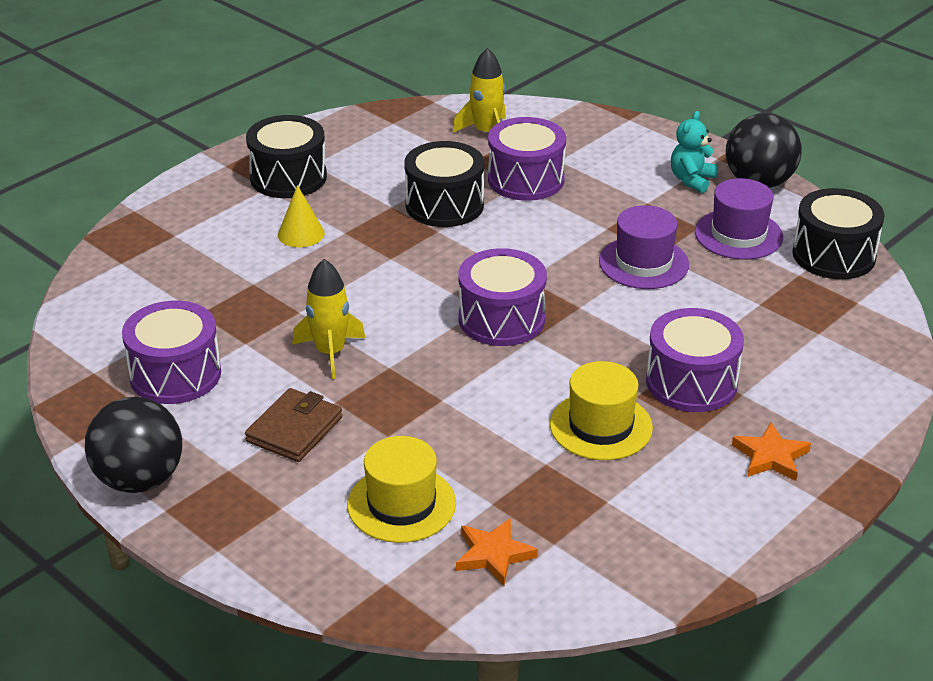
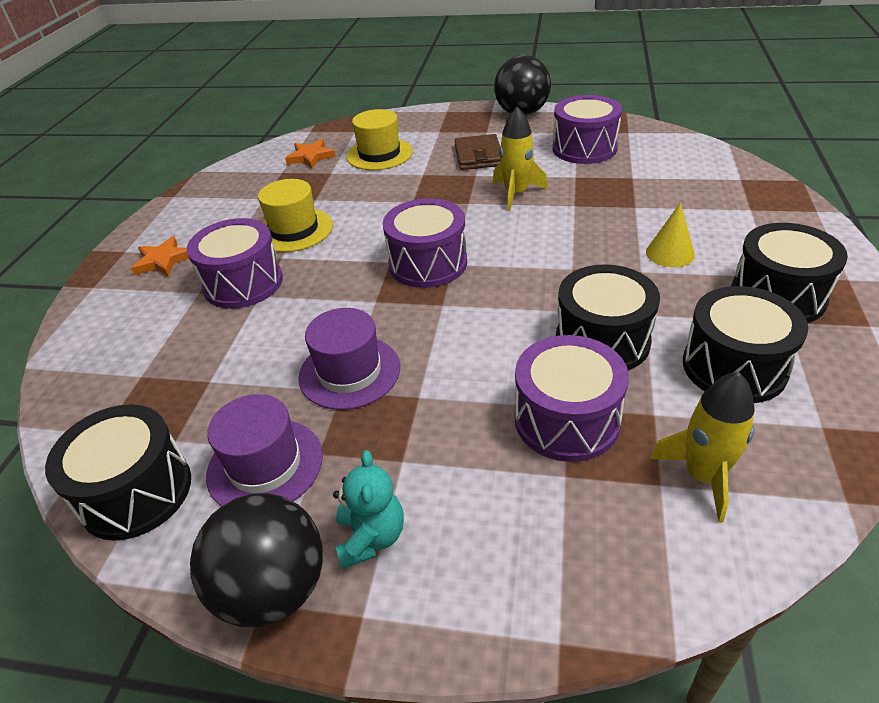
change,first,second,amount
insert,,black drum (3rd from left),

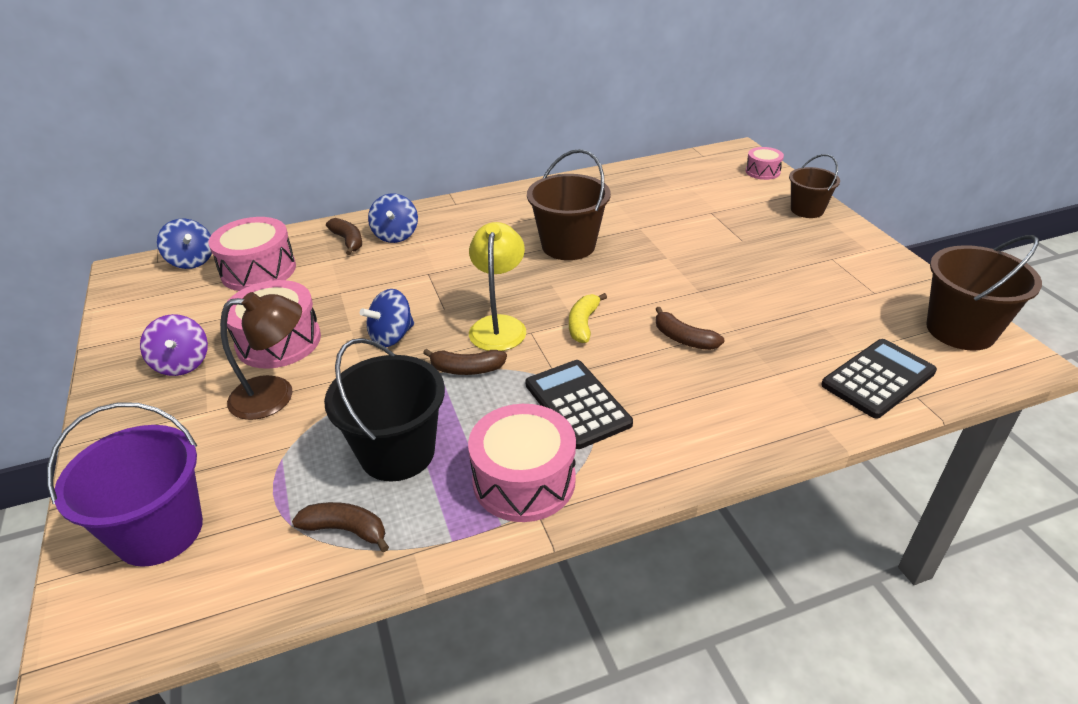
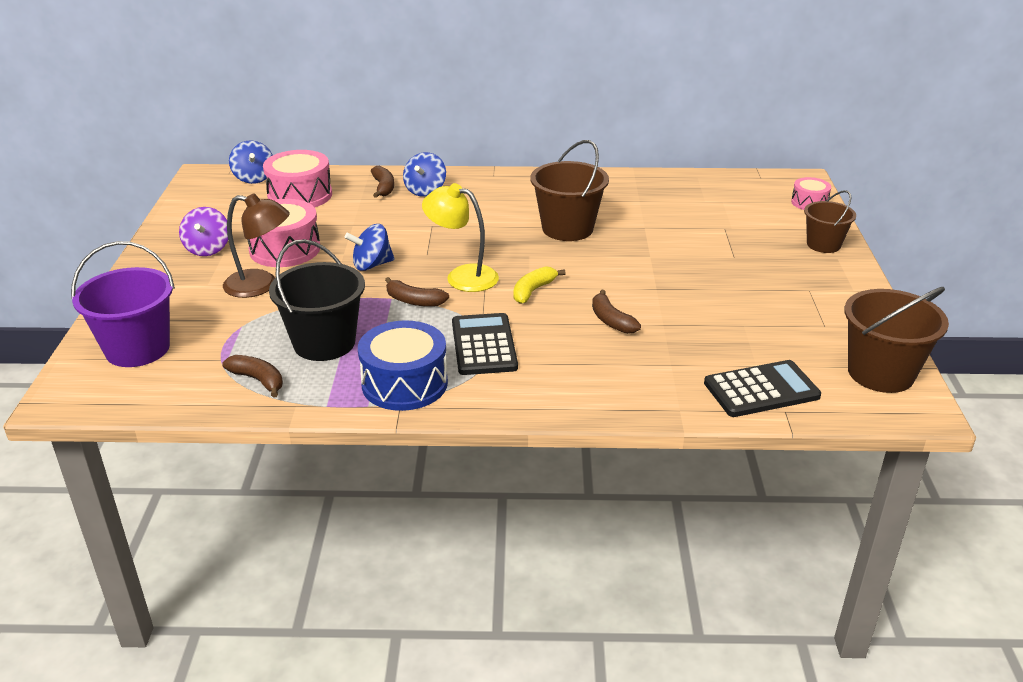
change,first,second,amount
rotate,yellow lamp,,90 degrees counterclockwise
recolor,pink drum (3rd from left),blue drum,

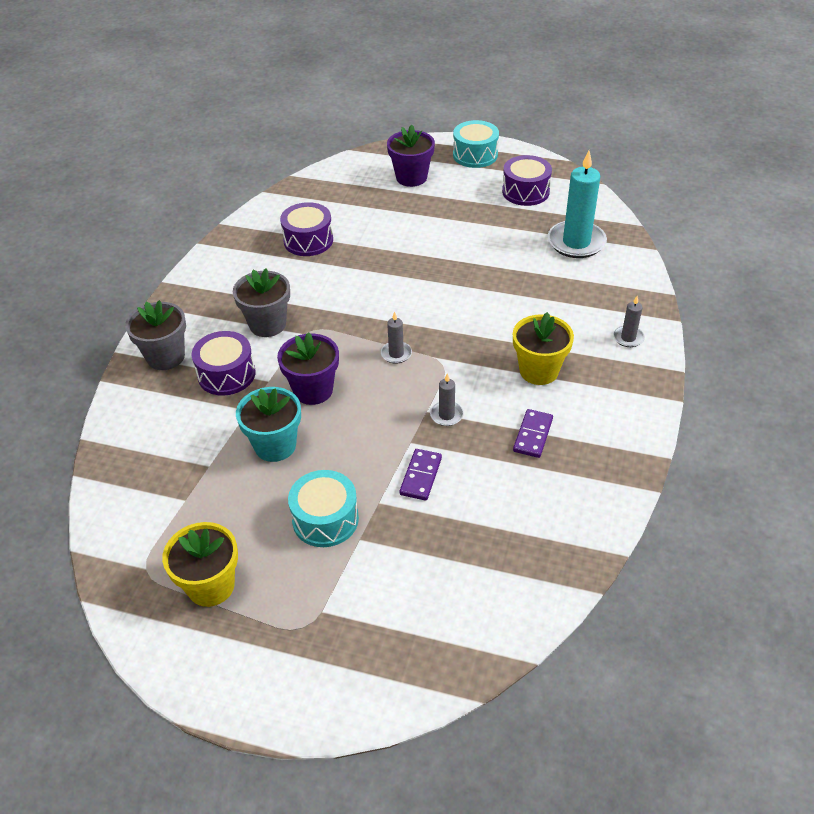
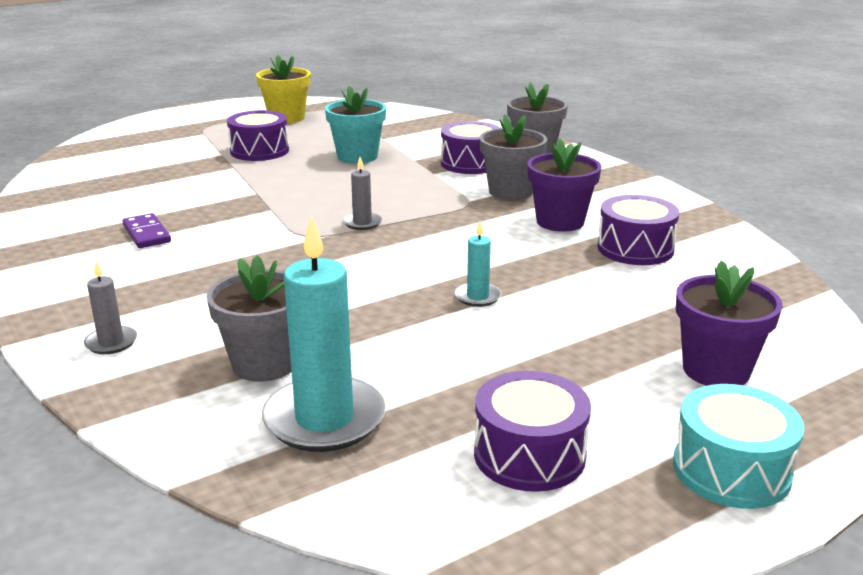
change,first,second,amount
delete,yellow flower pot (2nd from left),,
move,purple flower pot (1st from left),,
delete,grey candle (2nd from left),,
delete,purple domino (1st from left),,
recolor,turquoise drum (1st from left),purple drum (1st from left),
insert,,turquoise candle (2nd from left),
insert,,grey flower pot (1st from left),

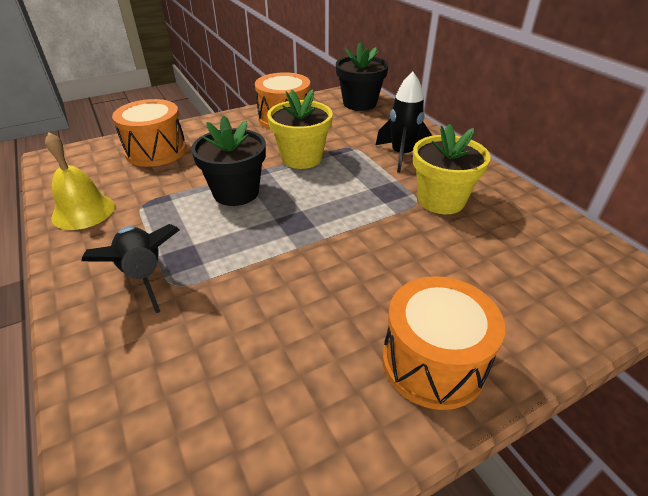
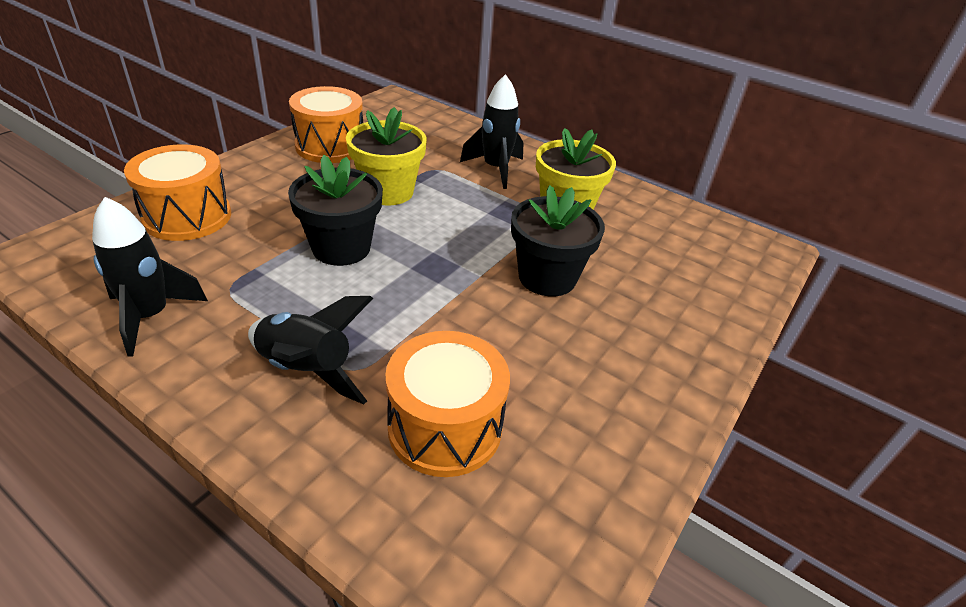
change,first,second,amount
move,black flower pot (2nd from left),,
replace,yellow bell,black rocket (1st from left),
move,orange drum (3rd from left),,

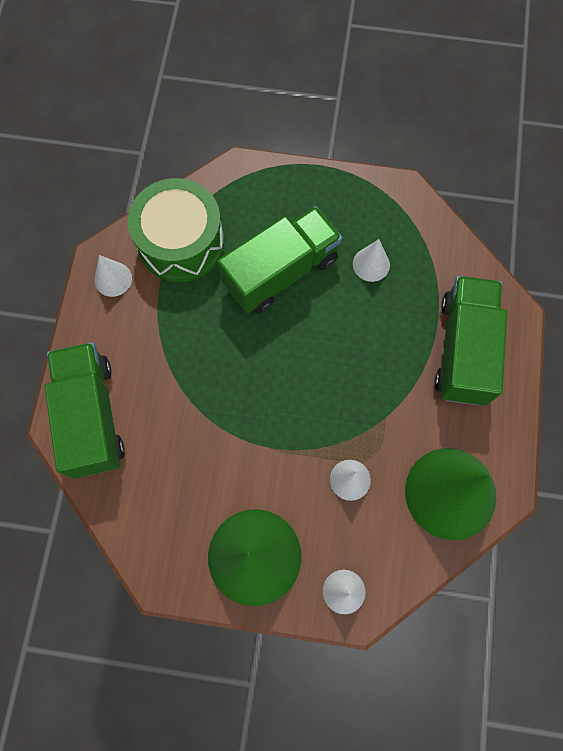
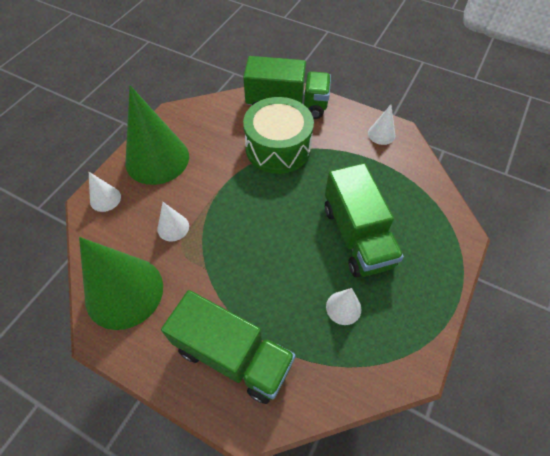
change,first,second,amount
move,green drum,,

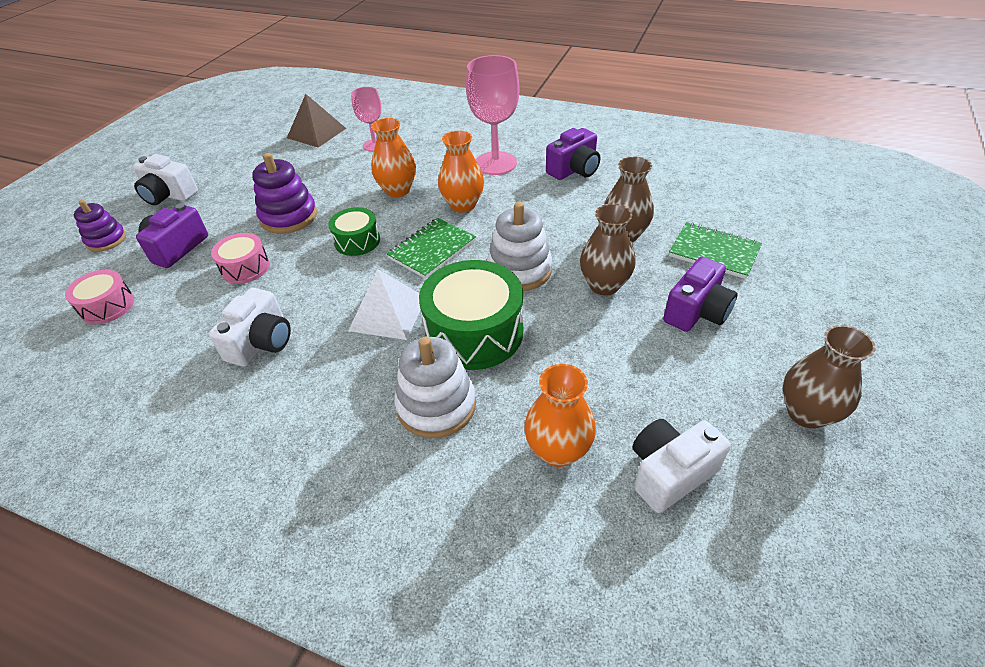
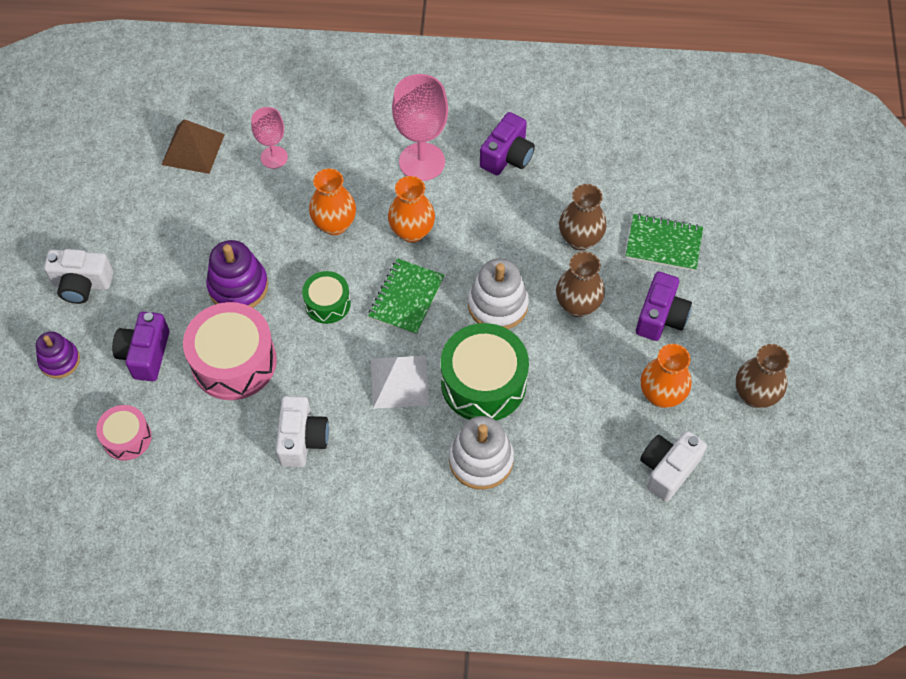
change,first,second,amount
resize,pink drum (2nd from left),,x1.81
move,orange vase (3rd from left),,

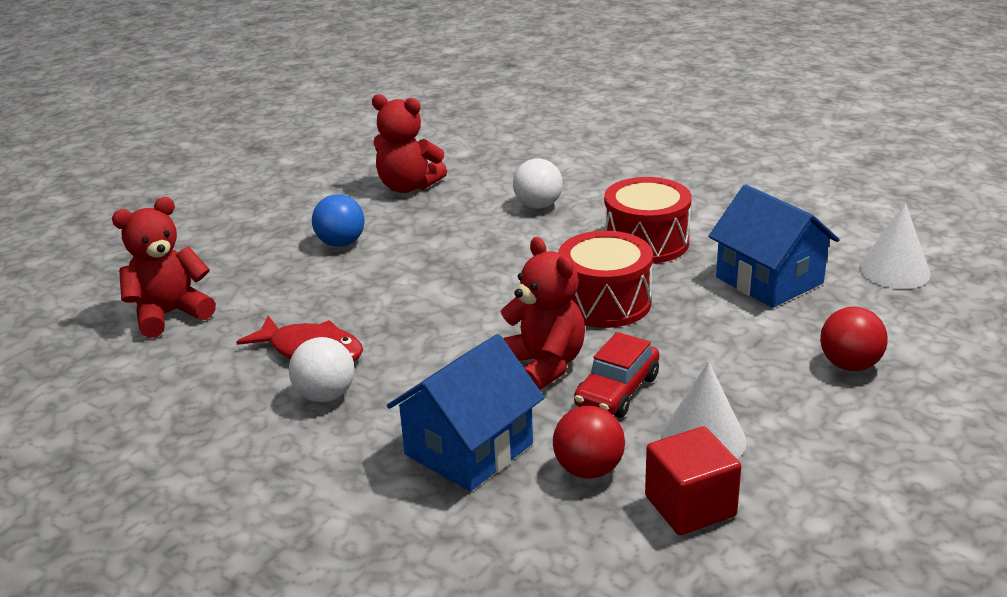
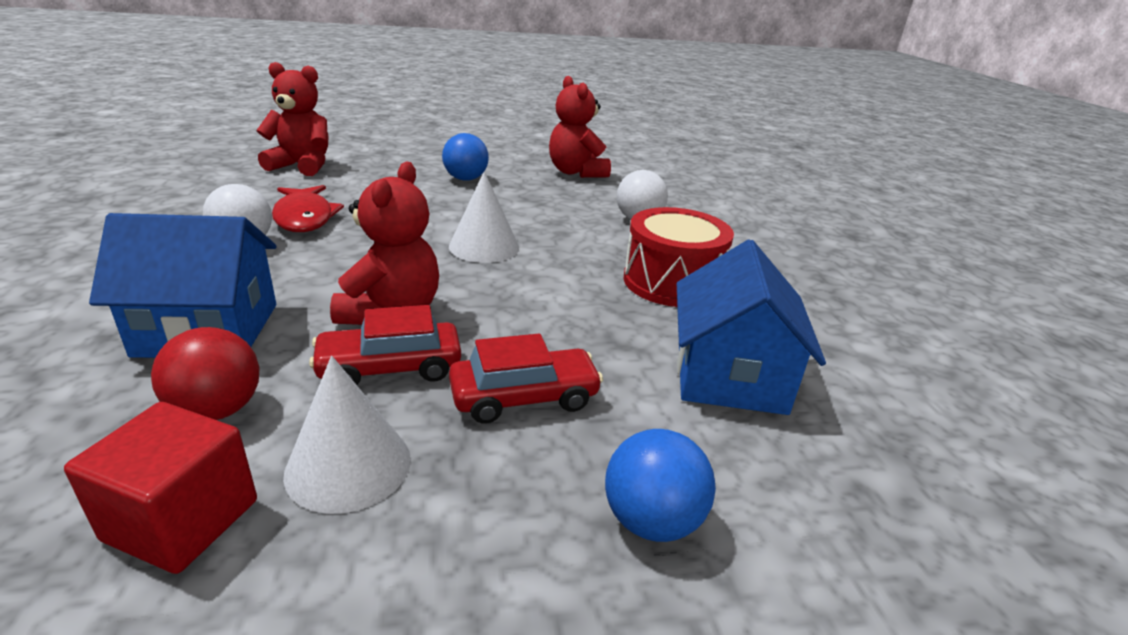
change,first,second,amount
move,white cone (2nd from left),,
delete,red drum (1st from left),,
recolor,red ball (2nd from left),blue ball (2nd from left),
insert,,red car (2nd from left),

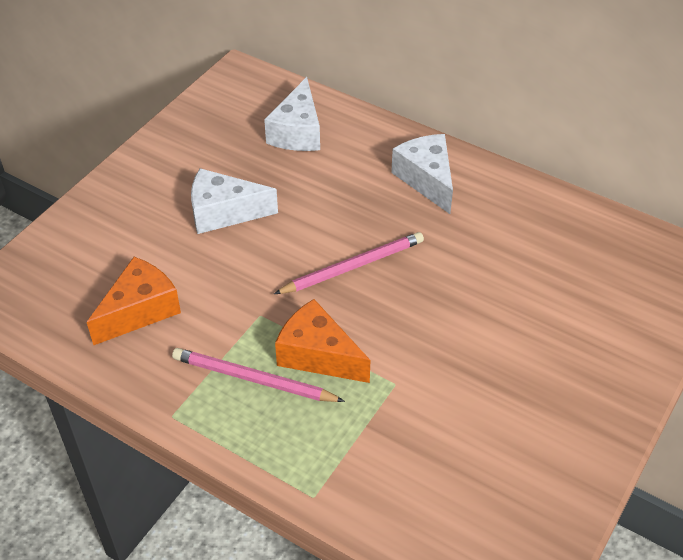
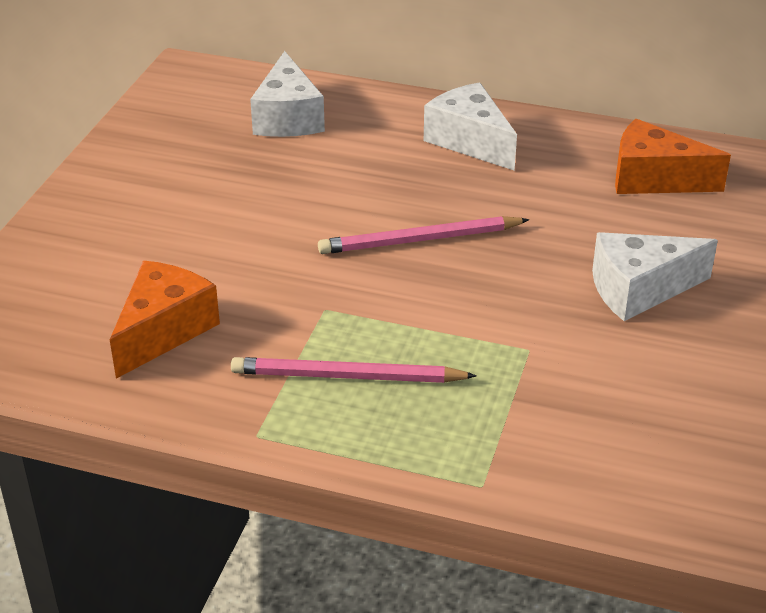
change,first,second,amount
move,white cheese (1st from left in the first image),white cheese (3rd from left),
rotate,pink pencil (2nd from left),,150 degrees counterclockwise
move,orange cheese (2nd from left),,

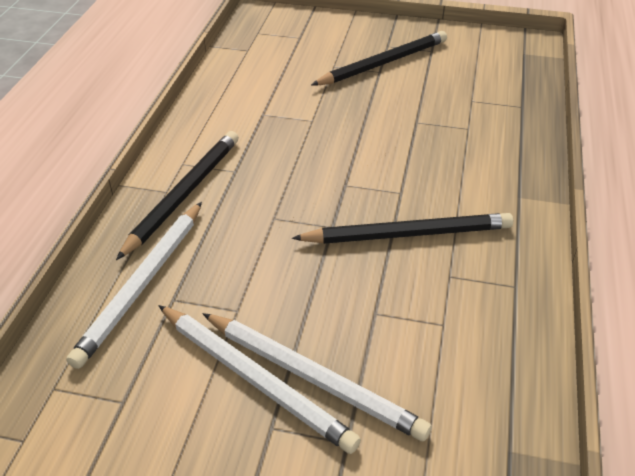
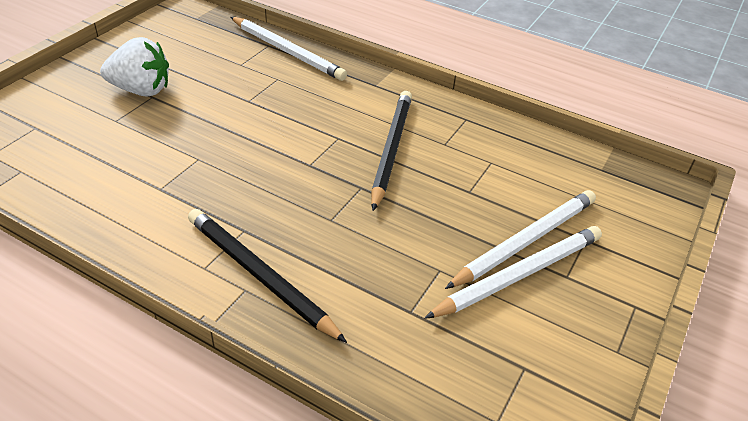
change,first,second,amount
replace,black pencil (2nd from left),white strawberry,
move,white pencil (1st from left),,

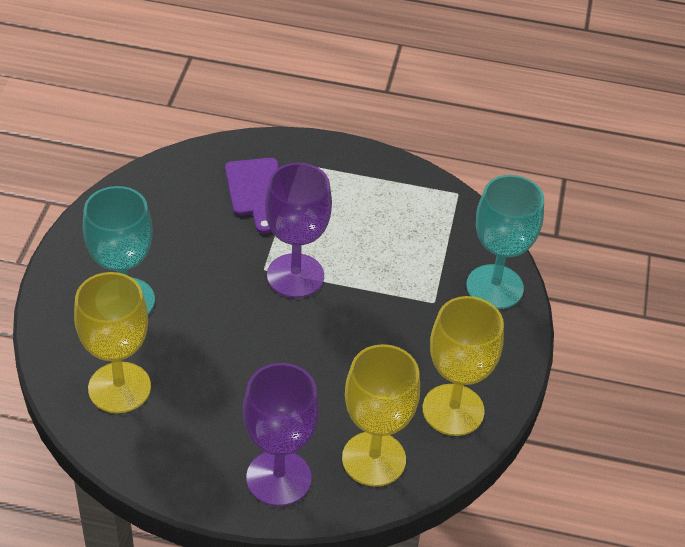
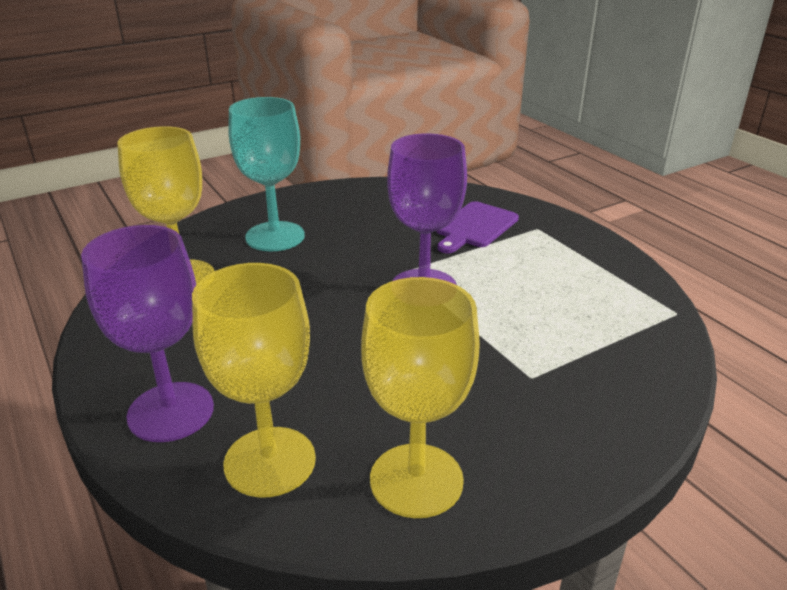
change,first,second,amount
delete,turquoise goblet (2nd from left),,

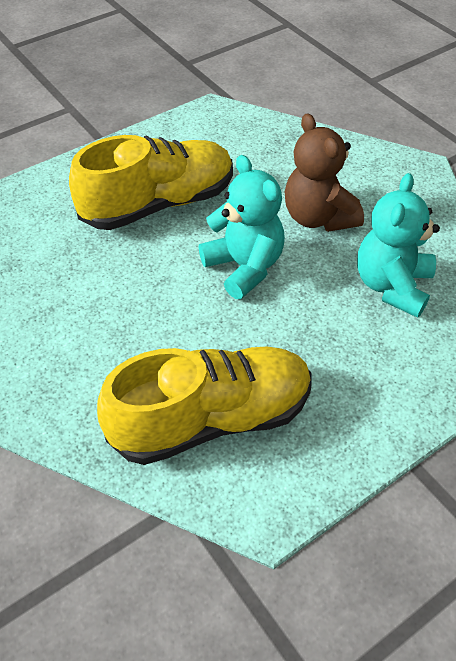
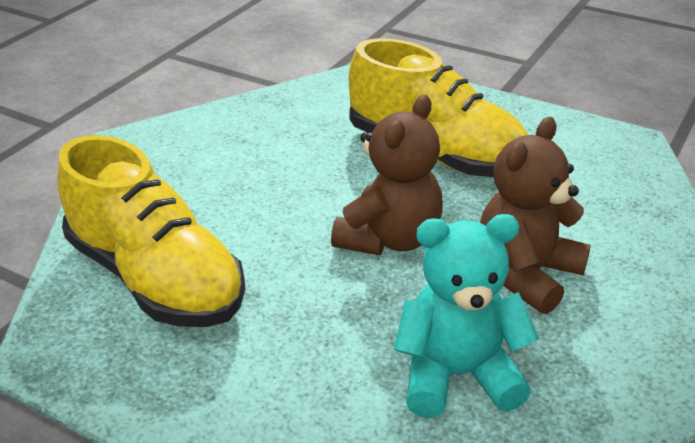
change,first,second,amount
recolor,turquoise teddy bear (1st from left),brown teddy bear (1st from left),

